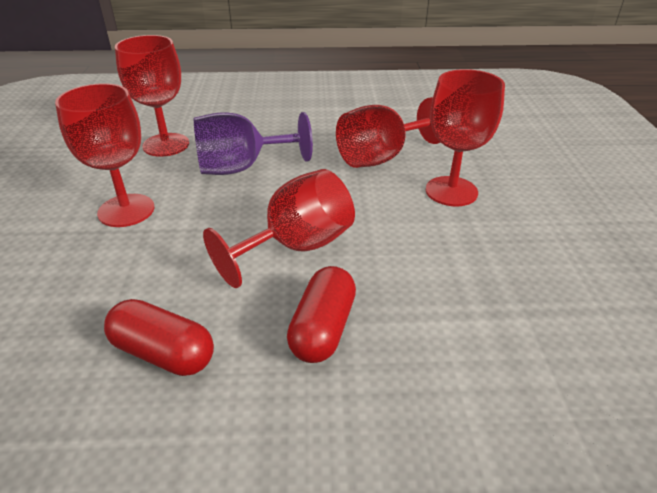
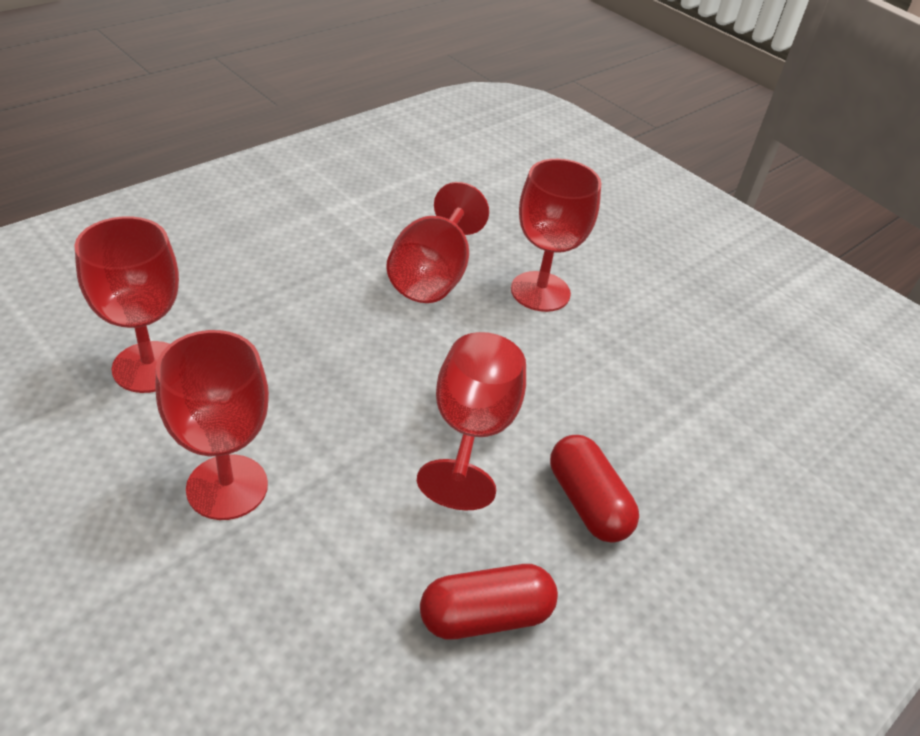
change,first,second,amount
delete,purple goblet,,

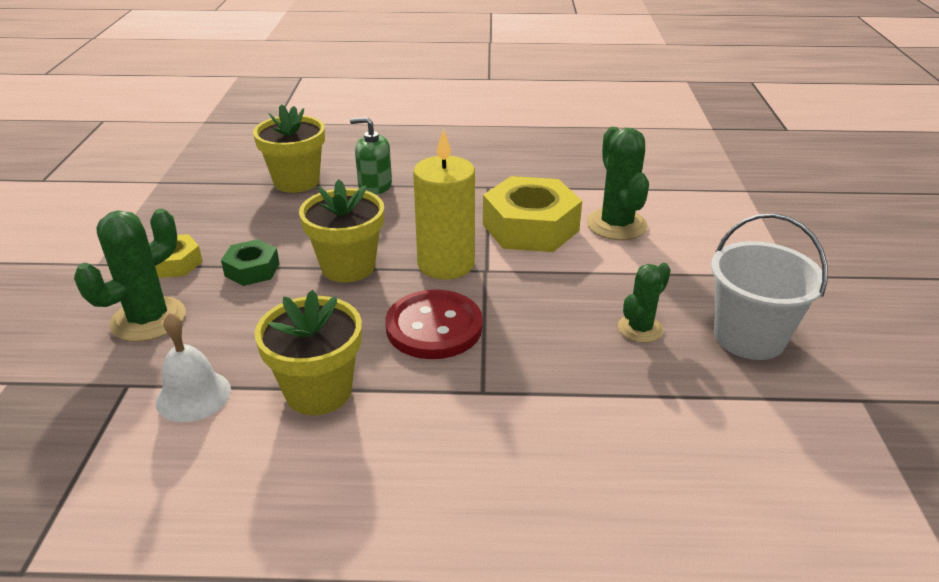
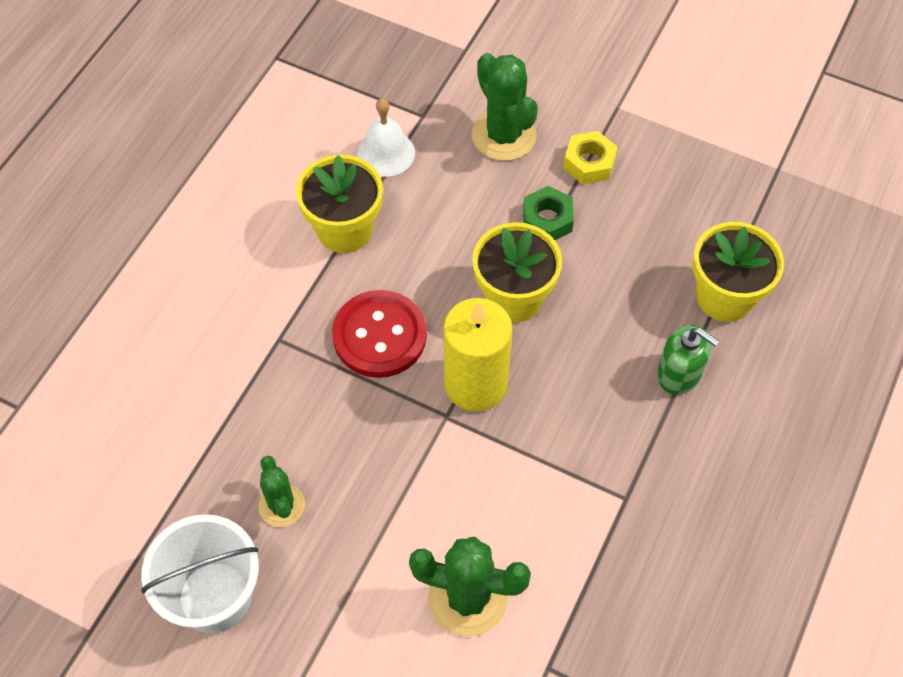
change,first,second,amount
rotate,green soap dispenser,,90 degrees clockwise
delete,yellow nut (2nd from left),,

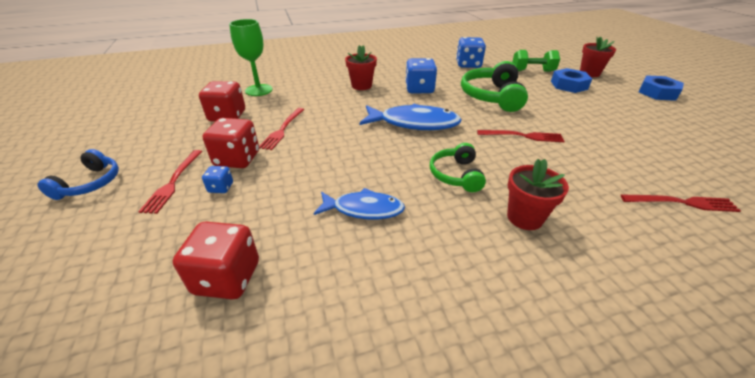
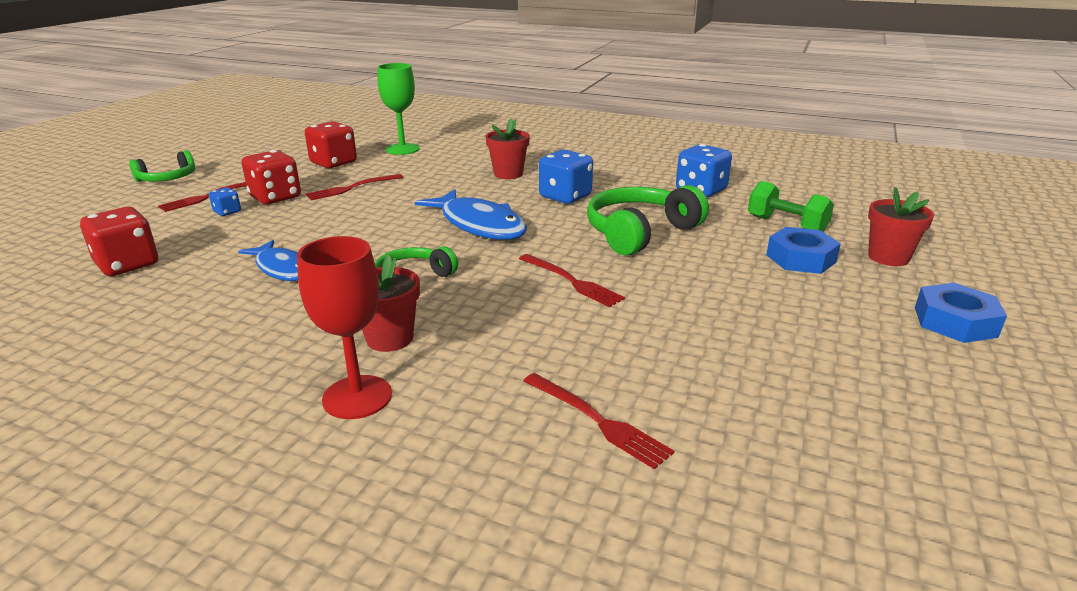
change,first,second,amount
recolor,blue headphones,green headphones (1st from left),
insert,,red goblet,

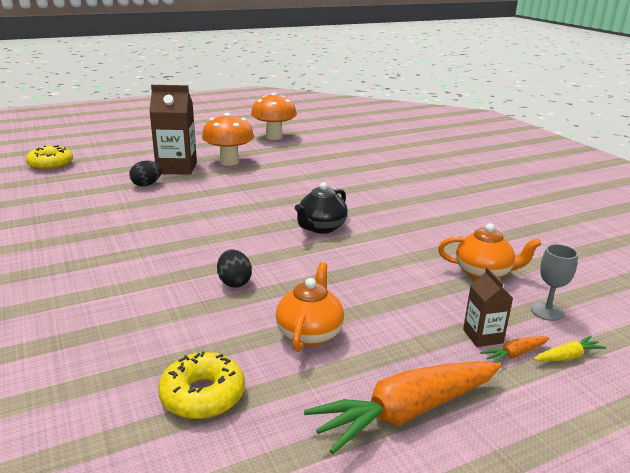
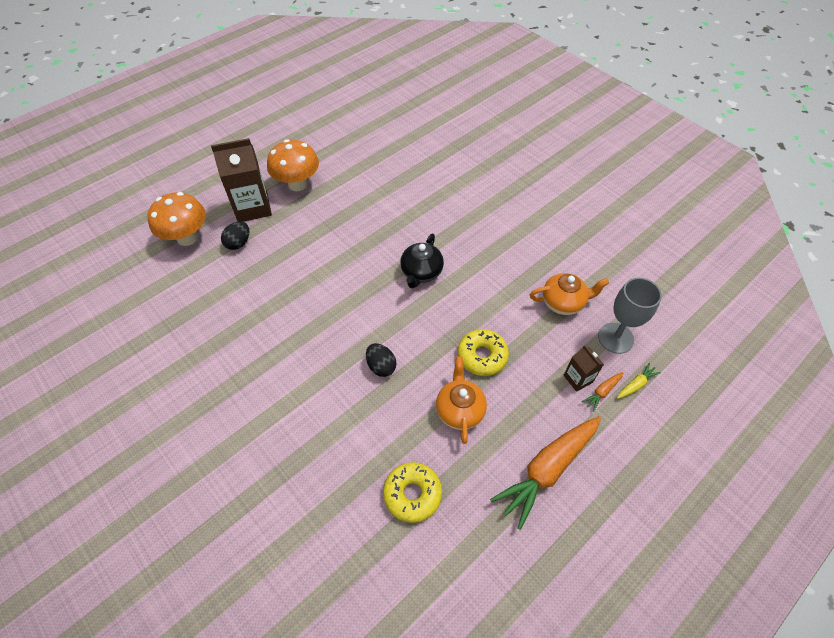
change,first,second,amount
move,orange mushroom (2nd from left in the first image),orange mushroom (1st from left),
move,yellow donut (1st from left in the first image),yellow donut (2nd from left),
resize,grey goblet,,x1.55

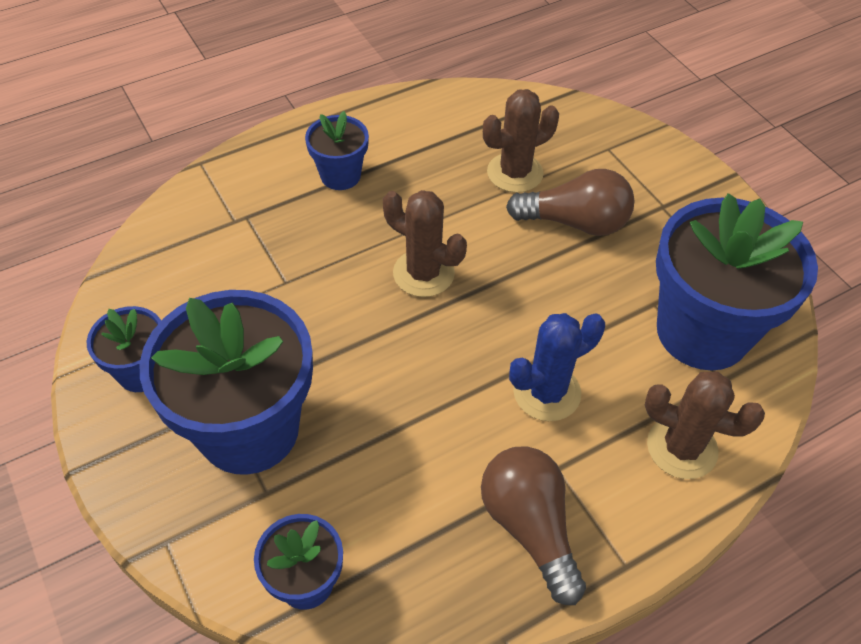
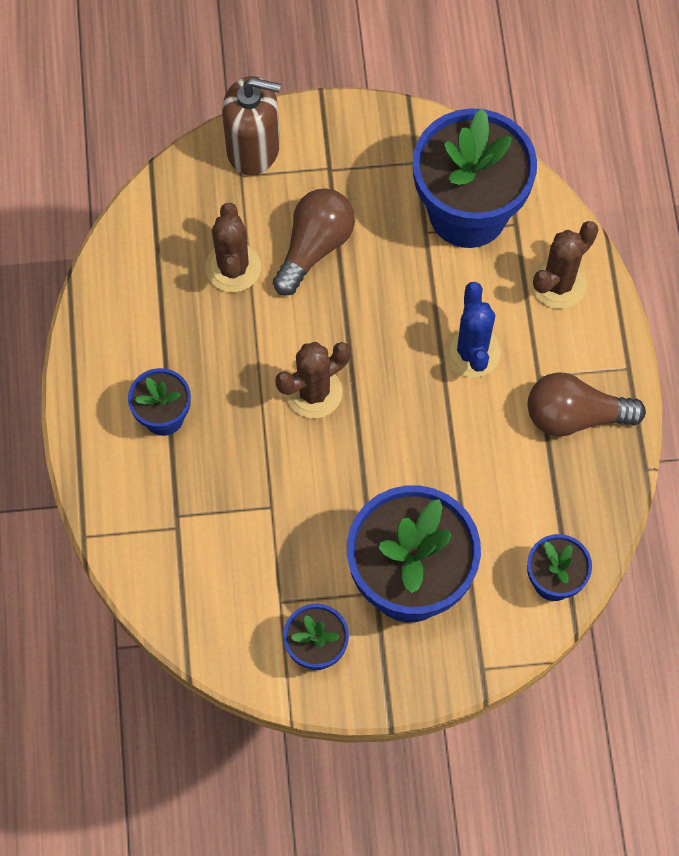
change,first,second,amount
insert,,brown soap dispenser,

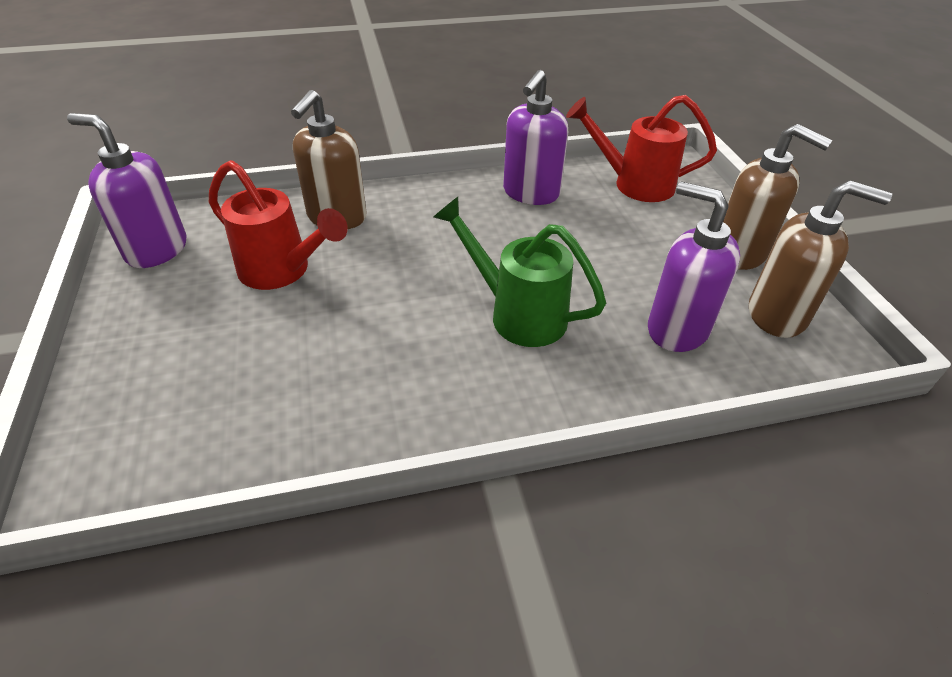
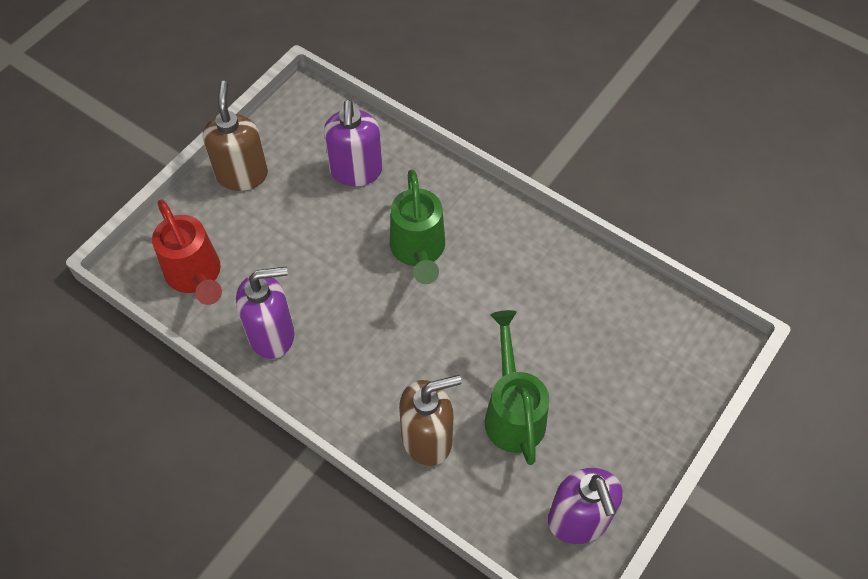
change,first,second,amount
recolor,red watering can (1st from left),green watering can (2nd from left),
delete,brown soap dispenser (3rd from left),,

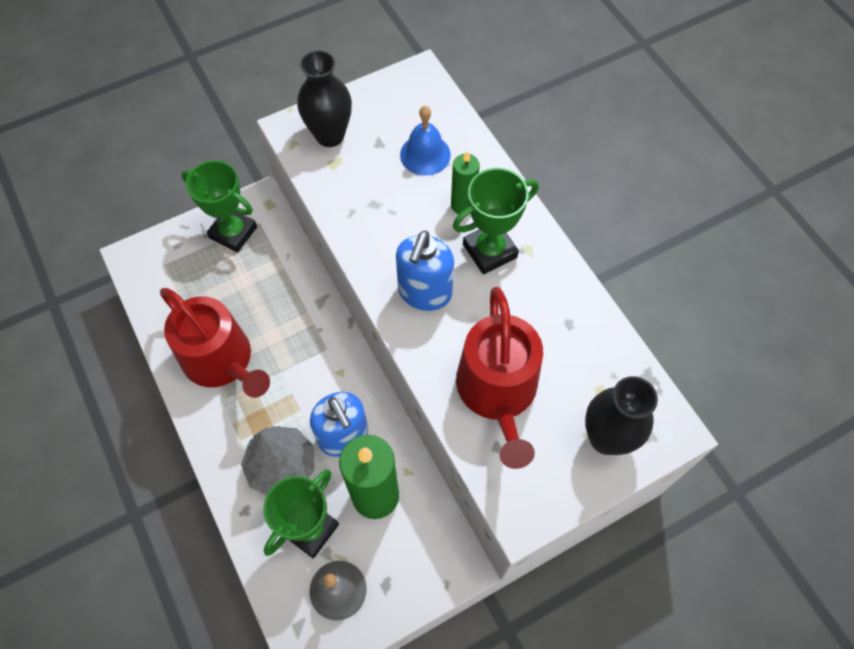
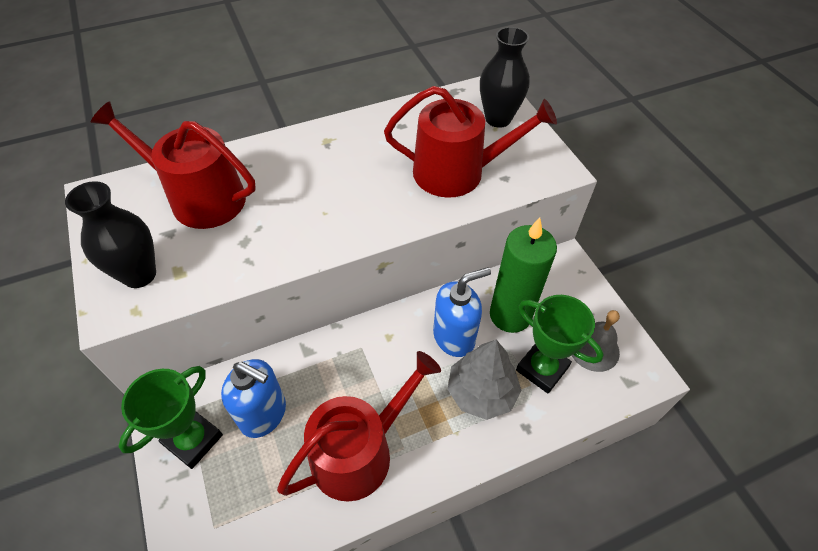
change,first,second,amount
replace,blue bell,red watering can (1st from left),
delete,green candle (2nd from left),,
delete,green trophy (3rd from left),,
move,blue soap dispenser (2nd from left in the first image),blue soap dispenser (1st from left),

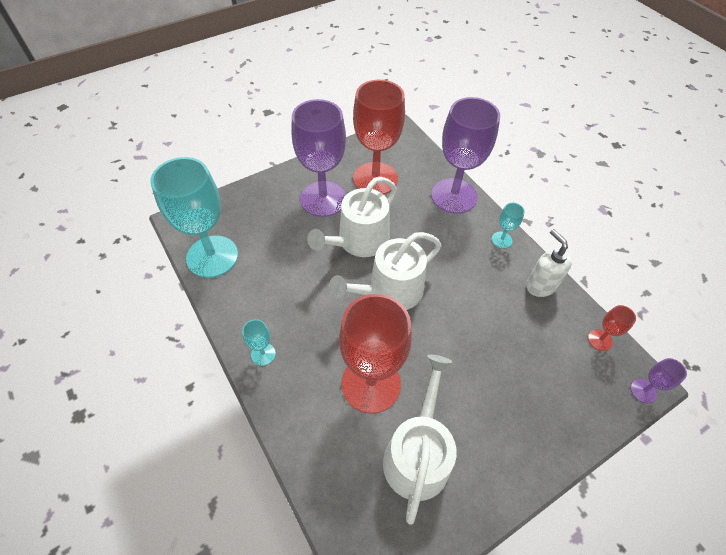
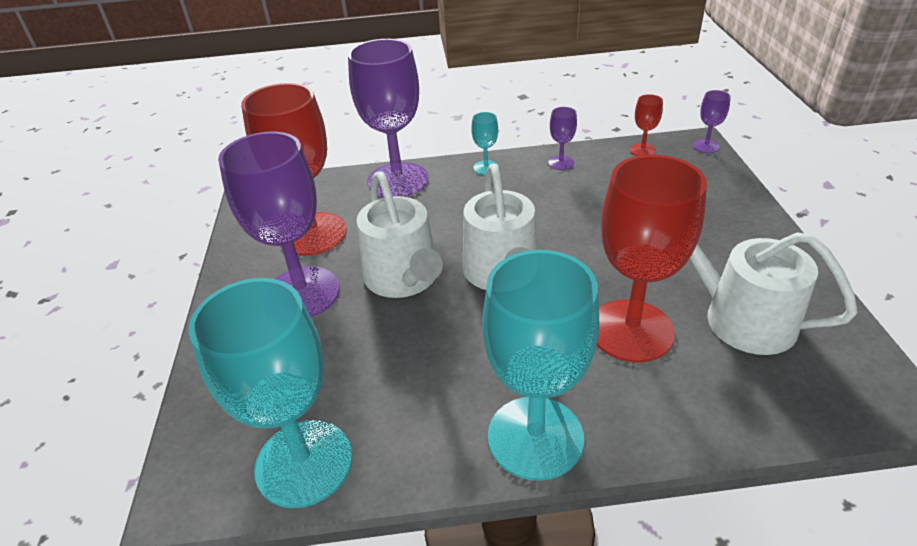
change,first,second,amount
replace,white soap dispenser,purple goblet (3rd from left),
resize,turquoise goblet (2nd from left in the first image),turquoise goblet (3rd from left),x2.36

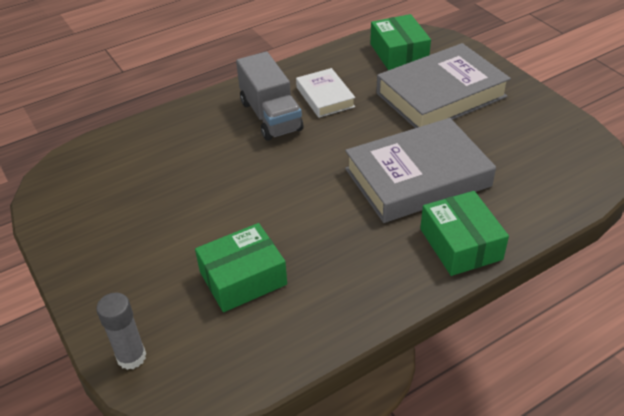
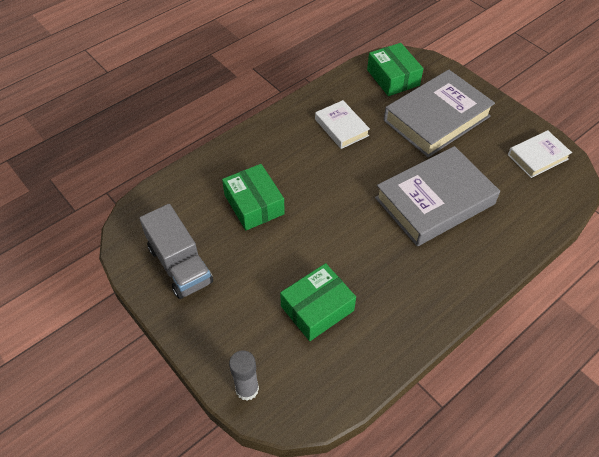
change,first,second,amount
move,grey truck,,
move,green box (3rd from left in the first image),green box (1st from left),
insert,,white book (2nd from left),

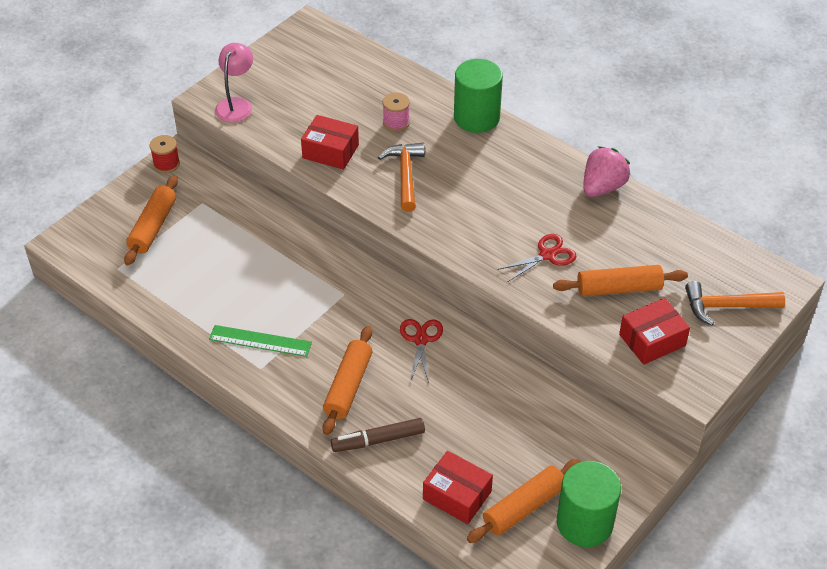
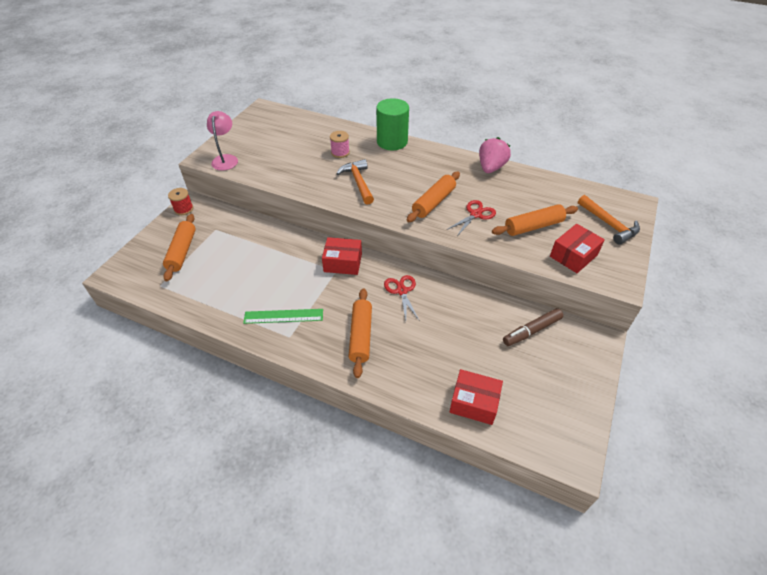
change,first,second,amount
move,red box (1st from left),,
rotate,orange hammer (2nd from left),,105 degrees counterclockwise
move,brown marker,,
move,orange rolling pin (3rd from left),,
delete,green cylinder (2nd from left),,

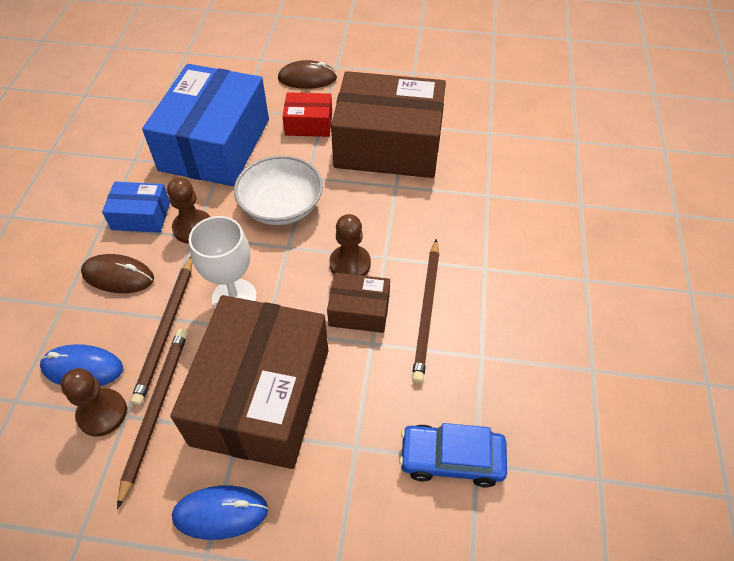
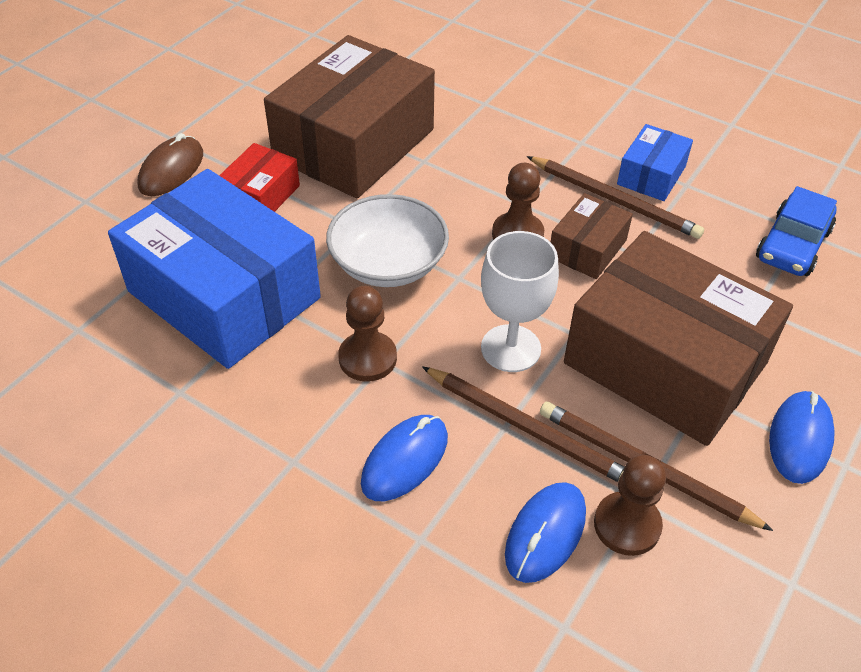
change,first,second,amount
move,blue box (1st from left in the first image),blue box (2nd from left),
recolor,brown mouse (1st from left),blue mouse (1st from left),

